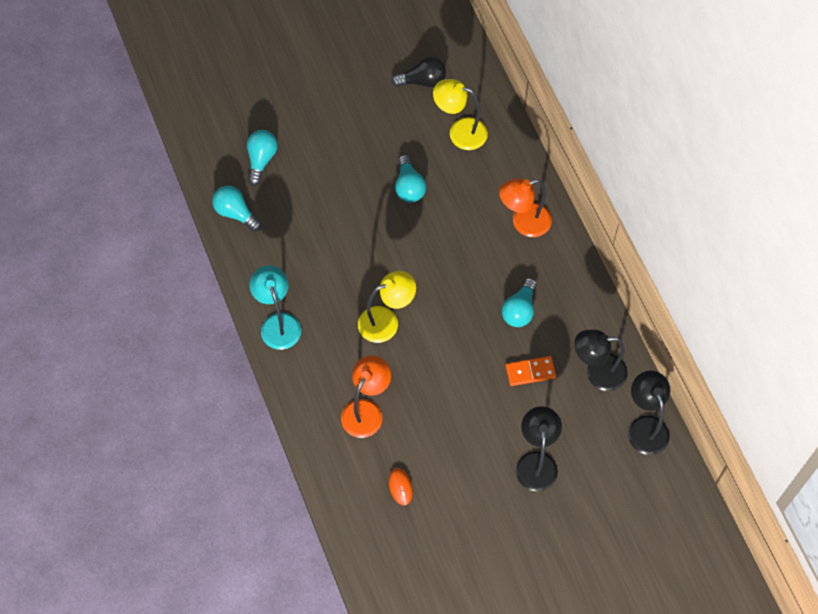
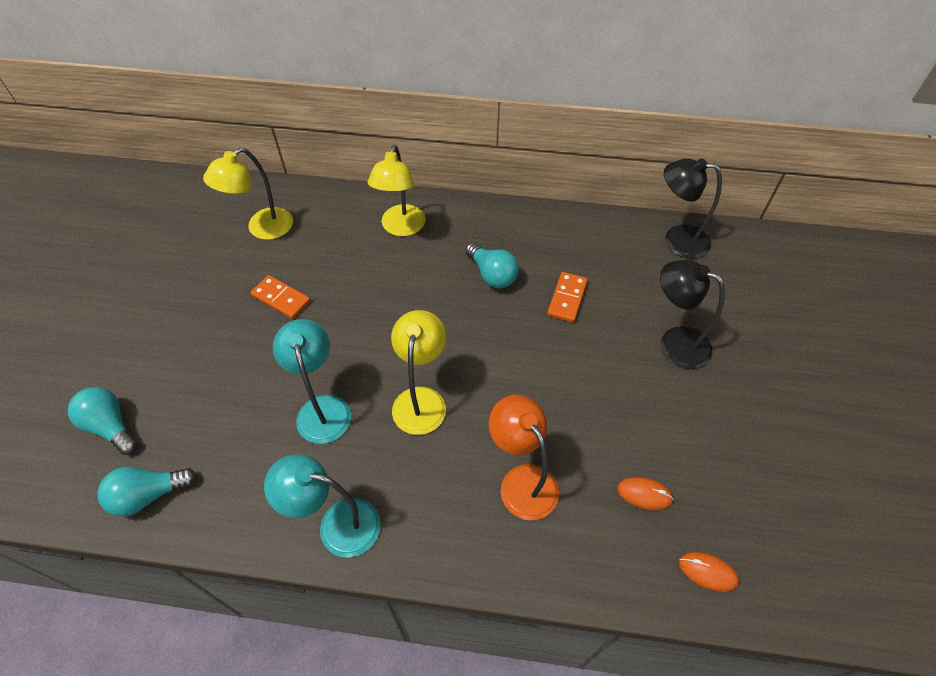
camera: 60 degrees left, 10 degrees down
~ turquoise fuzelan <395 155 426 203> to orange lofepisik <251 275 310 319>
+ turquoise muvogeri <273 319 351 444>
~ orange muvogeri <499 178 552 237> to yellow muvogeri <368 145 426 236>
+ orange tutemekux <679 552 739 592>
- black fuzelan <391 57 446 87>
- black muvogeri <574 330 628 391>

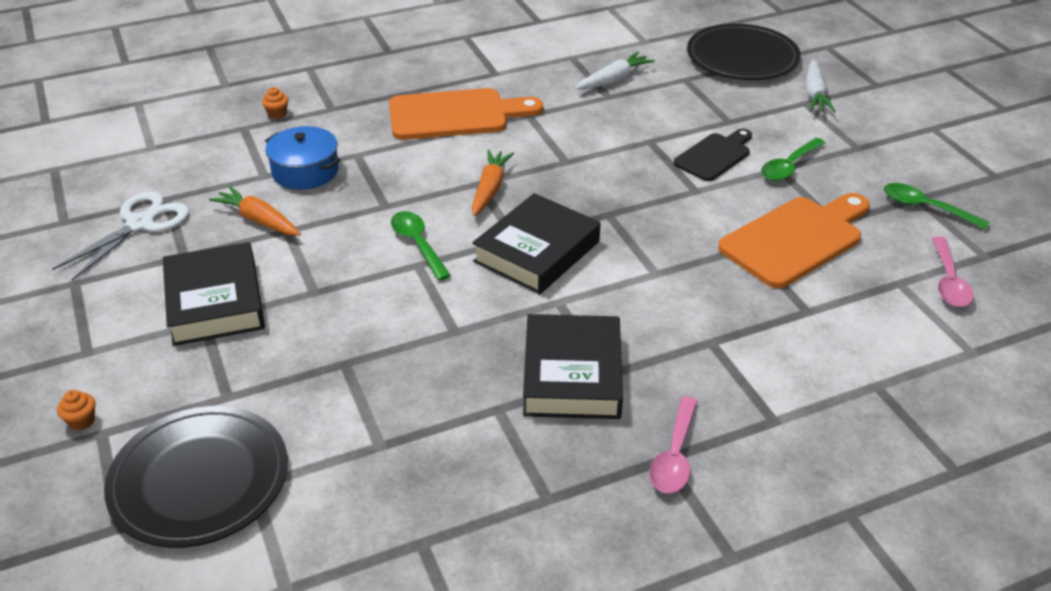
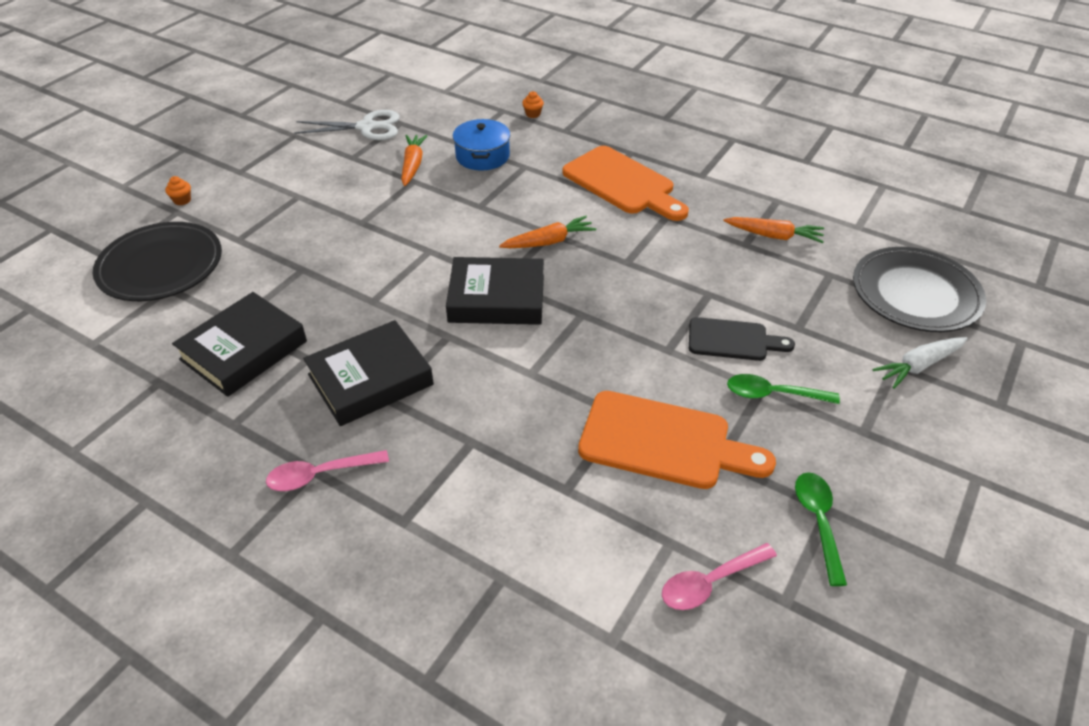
camera: 55 degrees right, 5 degrees up
~ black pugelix <163 242 265 346> to <172 292 307 397>
~ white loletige <575 52 655 90> to orange loletige <723 217 824 243>
- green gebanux <391 211 451 281>

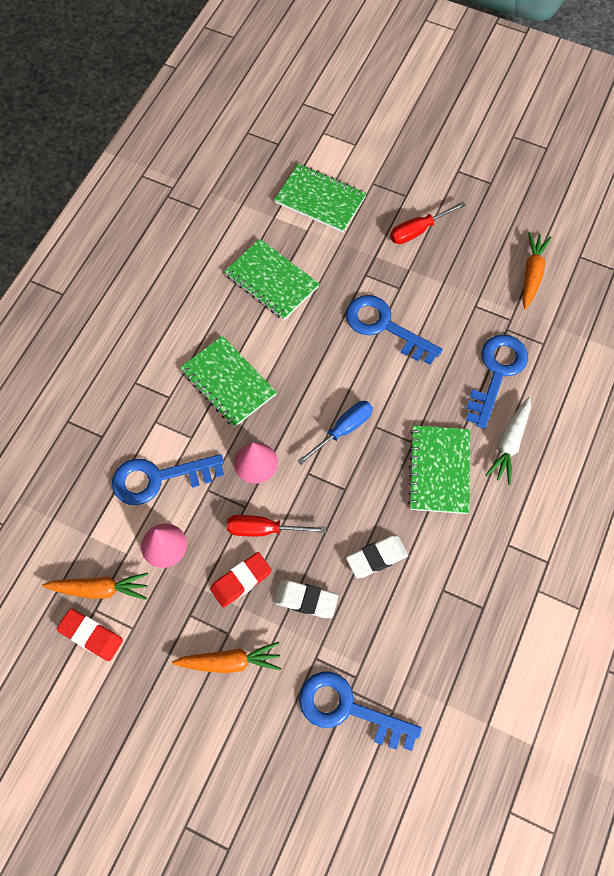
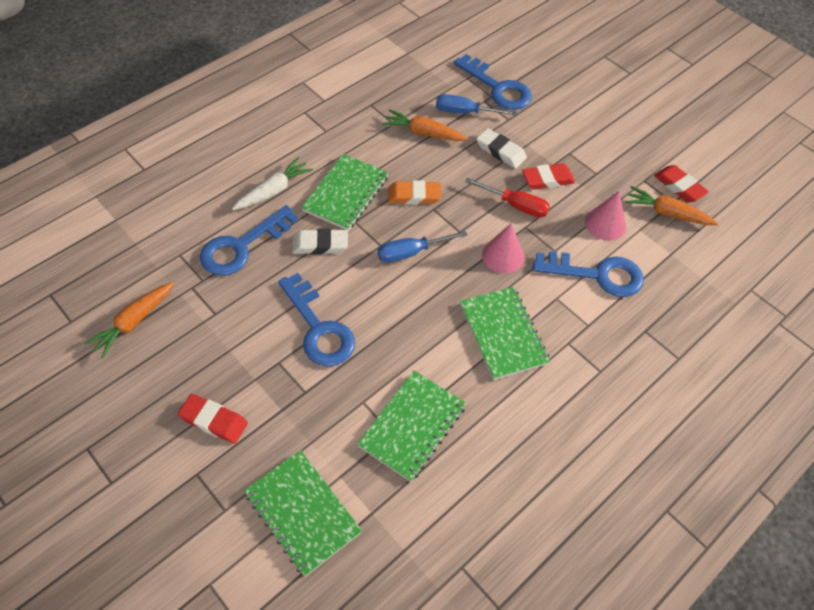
camera: 160 degrees left, 10 degrees down
~ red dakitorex <390 202 466 244> to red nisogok <178 394 248 444>
~ white nisogok <346 535 408 578> to <292 228 348 255>
~ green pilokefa <224 239 319 320> = <357 370 466 482> 60 degrees clockwise
~ orange loletige <172 642 281 673> to <382 109 467 141>
+ orange nisogok <388 180 441 205>
+ blue dakitorex <436 94 517 115>

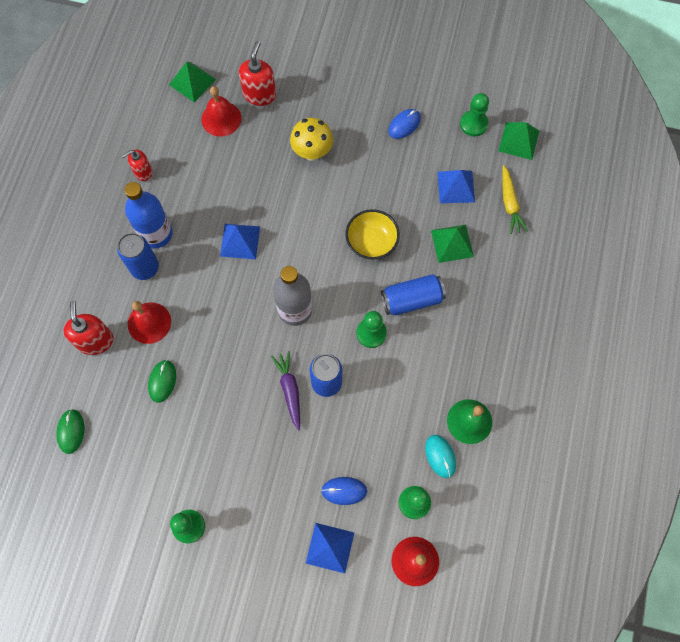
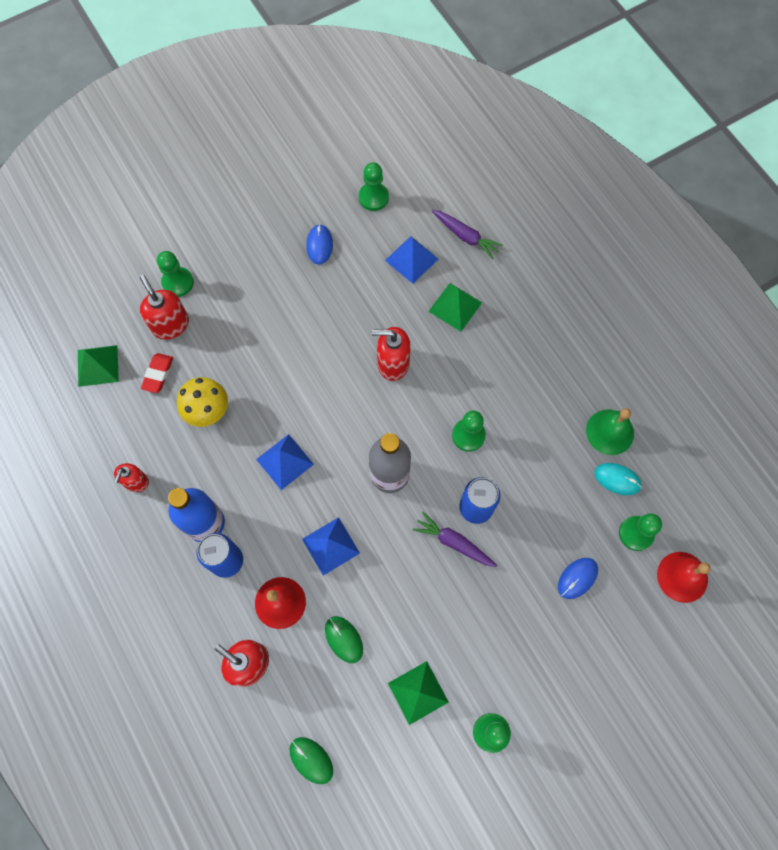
camera: 45 degrees left, 0 degrees up
~ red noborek <202 86 241 136> to red nisogok <141 353 173 393>
+ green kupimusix <157 251 194 297>
~ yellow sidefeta <290 118 333 161> to <177 377 228 427>
~ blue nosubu <306 523 354 573> to <302 517 360 575>
~ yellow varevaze <345 209 400 260> to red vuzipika <372 327 410 381>
~ green nosubu <498 122 539 160> to <388 661 449 725>
~ yellow loletige <502 165 528 234> to purple loletige <432 210 503 259>
- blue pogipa <381 274 446 315>

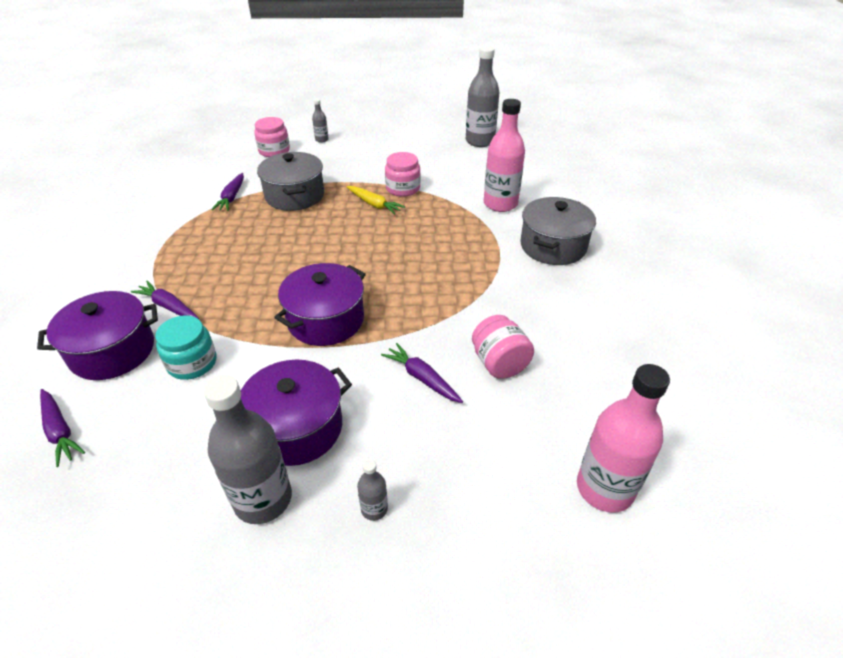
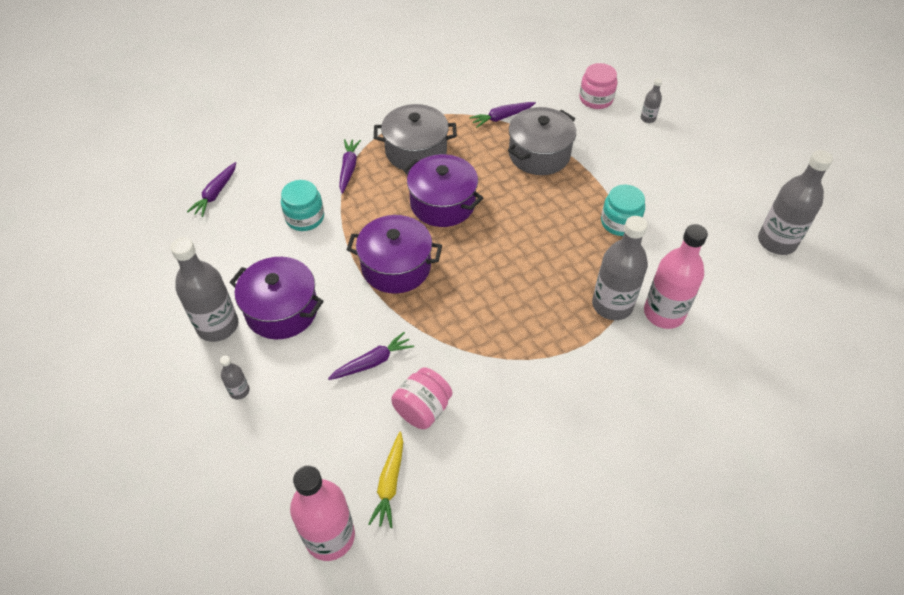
camera: 60 degrees right, 10 degrees up
~ purple loletige <381 343 463 403> = <328 332 414 380> 45 degrees clockwise
~ yellow loletige <347 186 405 215> to <368 431 403 528>
~ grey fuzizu <520 197 596 265> to <374 104 457 171>
~ purple fuzizu <37 291 158 380> to <403 154 483 227>
+ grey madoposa <592 216 648 320>
~ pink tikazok <385 152 420 197> to turquoise tikazok <601 185 645 236>

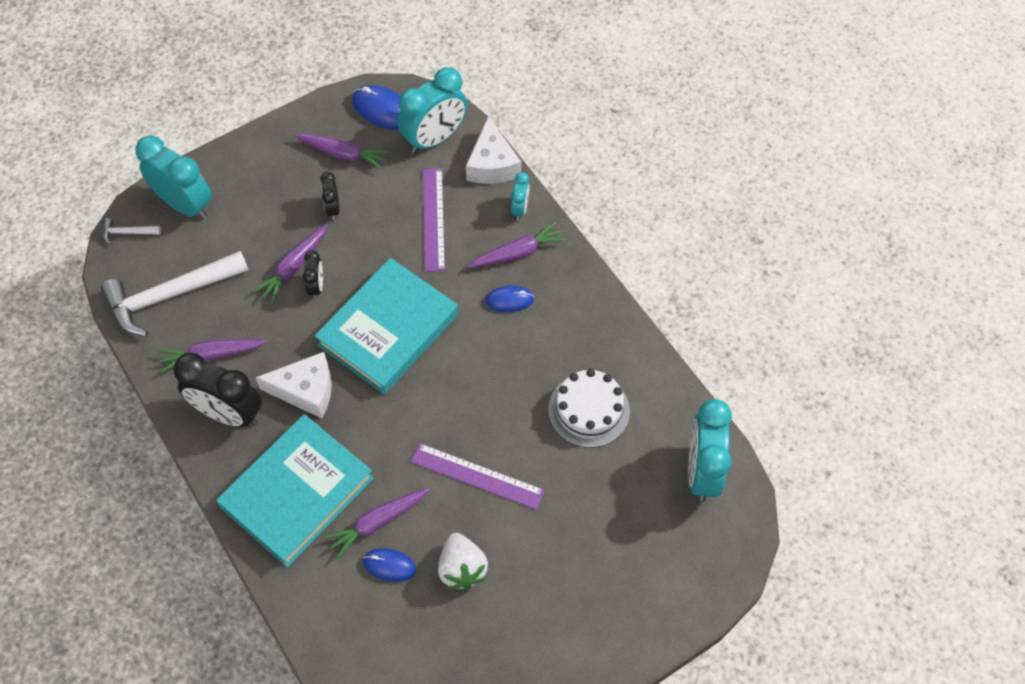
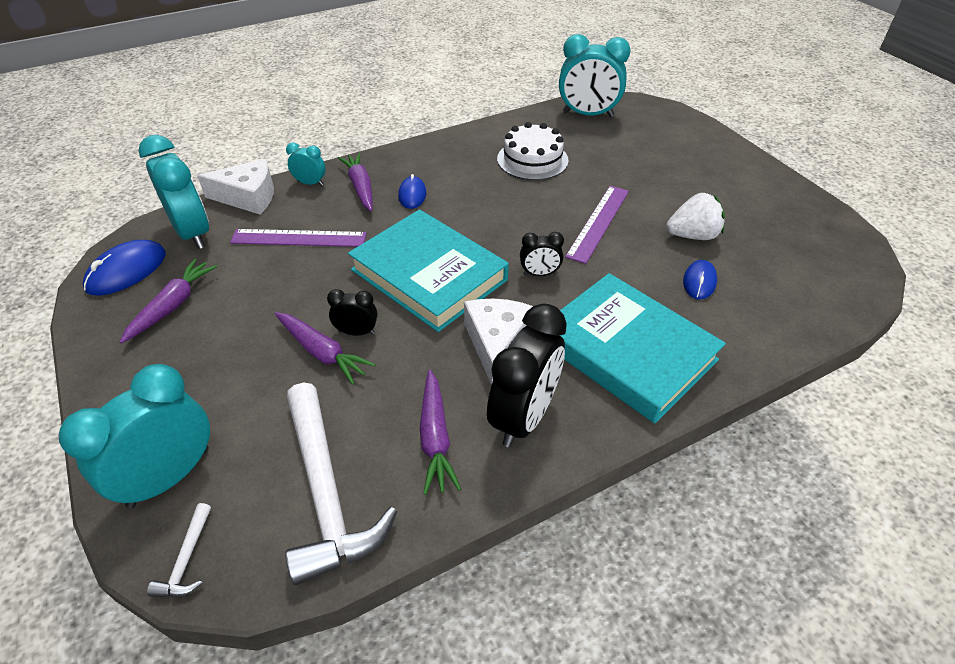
camera: 85 degrees left, 15 degrees down
~ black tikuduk <320 172 340 220> to <520 232 564 276>
- purple loletige <323 488 429 559>

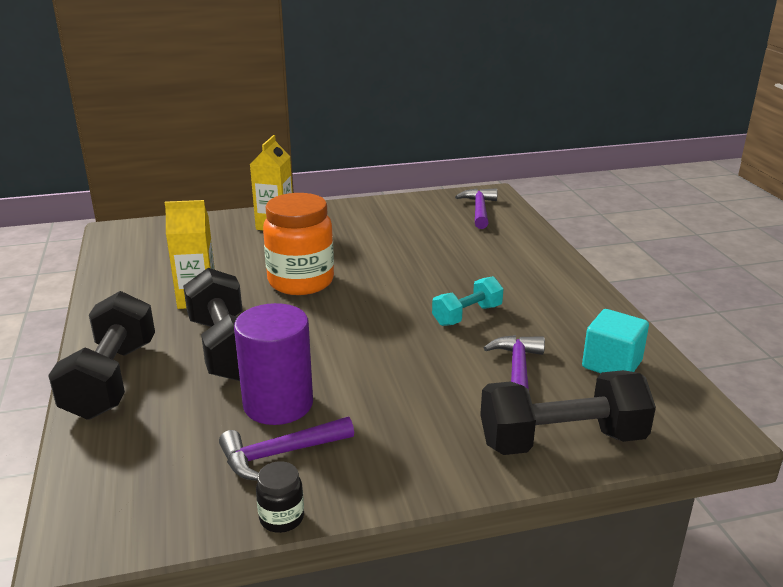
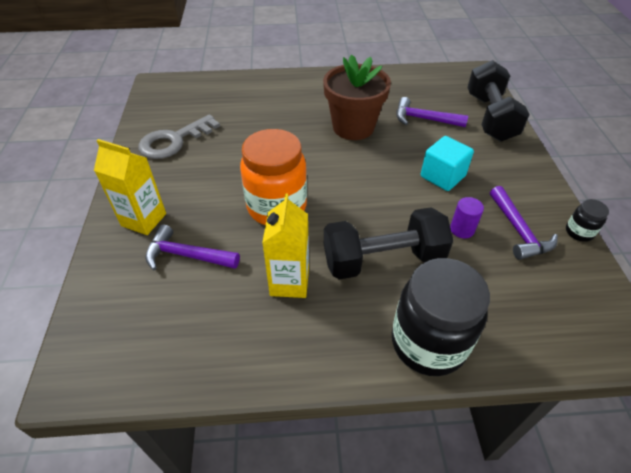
camera: 80 degrees left, 20 degrees up
+ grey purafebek <138 114 220 159>
~ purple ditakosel <455 188 498 229> to <145 225 240 270>
~ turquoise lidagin <432 276 503 326> to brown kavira <323 55 391 140>
~ black lidagin <48 291 155 419> to black tikazok <392 258 490 376>
~ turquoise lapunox <582 309 649 373> to <421 136 474 191>
~ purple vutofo <234 303 313 425> = <450 197 484 238> x0.47

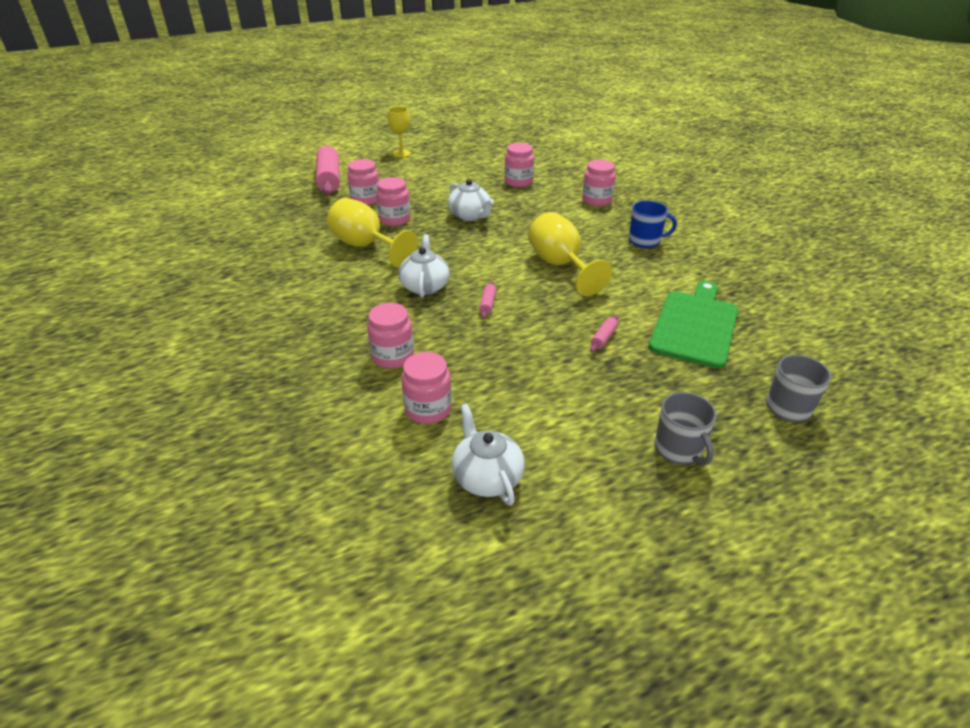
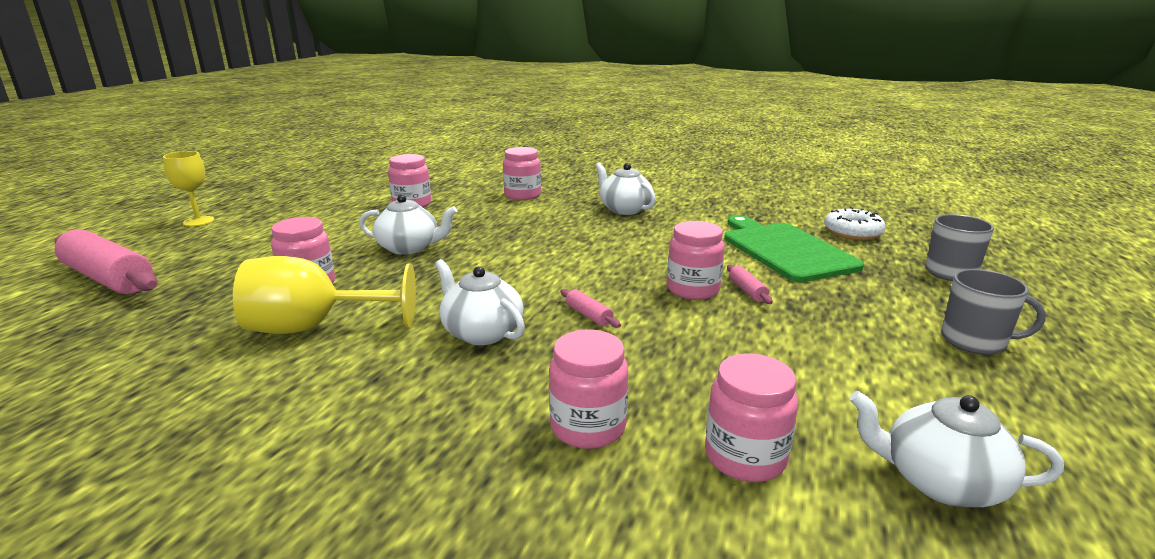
camera: 45 degrees left, 15 degrees down
~ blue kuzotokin <629 201 677 248> to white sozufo <595 162 656 215>
~ pink tikazok <347 159 379 205> to <667 221 725 300>
+ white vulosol <824 207 886 240>
- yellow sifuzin <528 212 612 296>

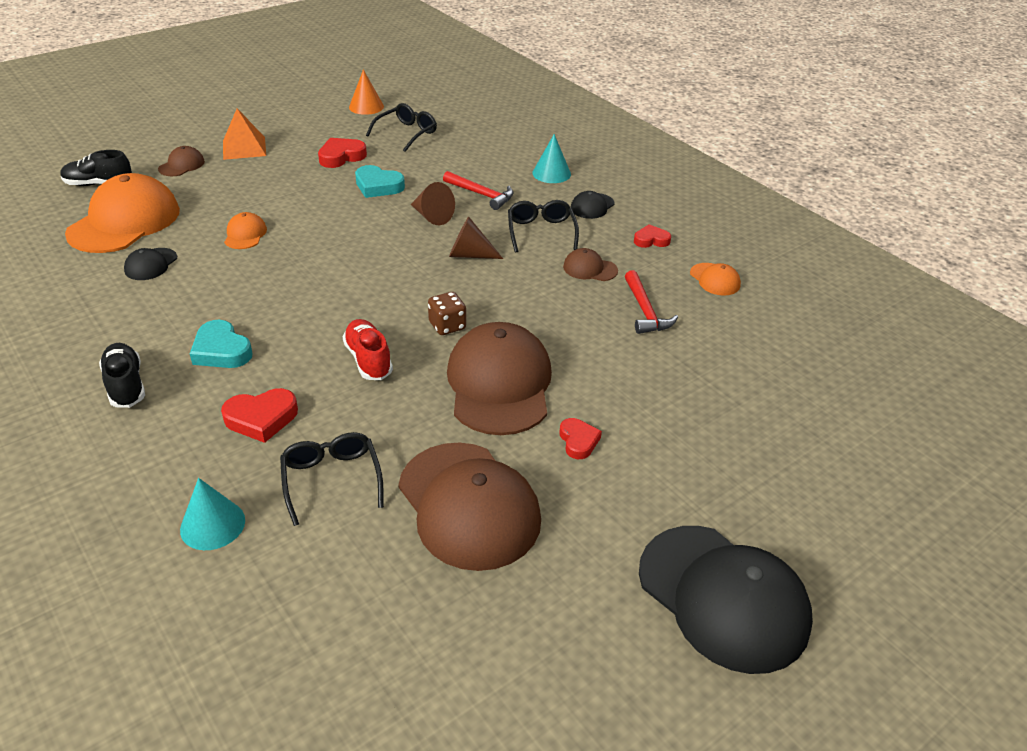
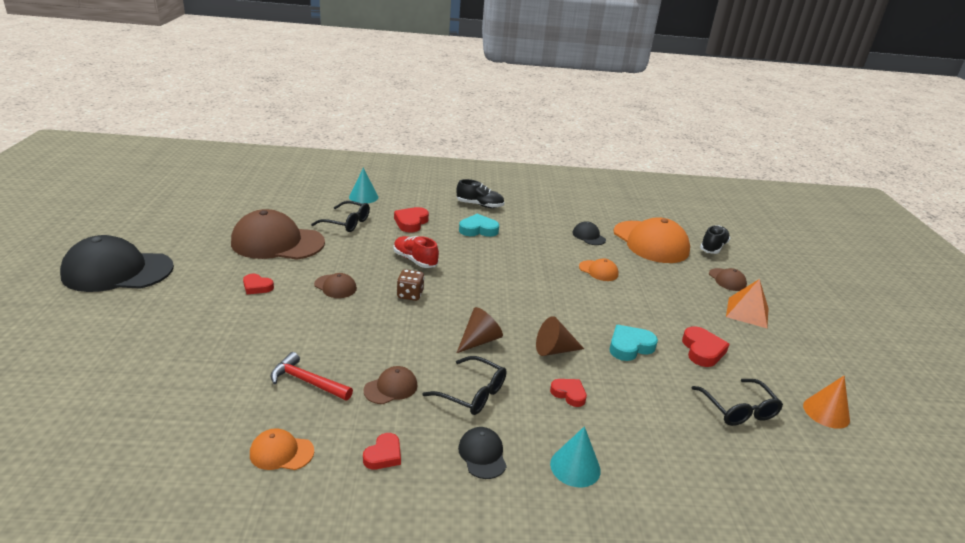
camera: 125 degrees right, 10 degrees down
~ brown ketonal <447 322 552 435> = <314 273 357 298> x0.45
~ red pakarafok <343 319 393 380> = <393 236 439 268> 150 degrees counterclockwise
~ red ditakosel <443 171 514 210> to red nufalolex <550 379 587 407>

